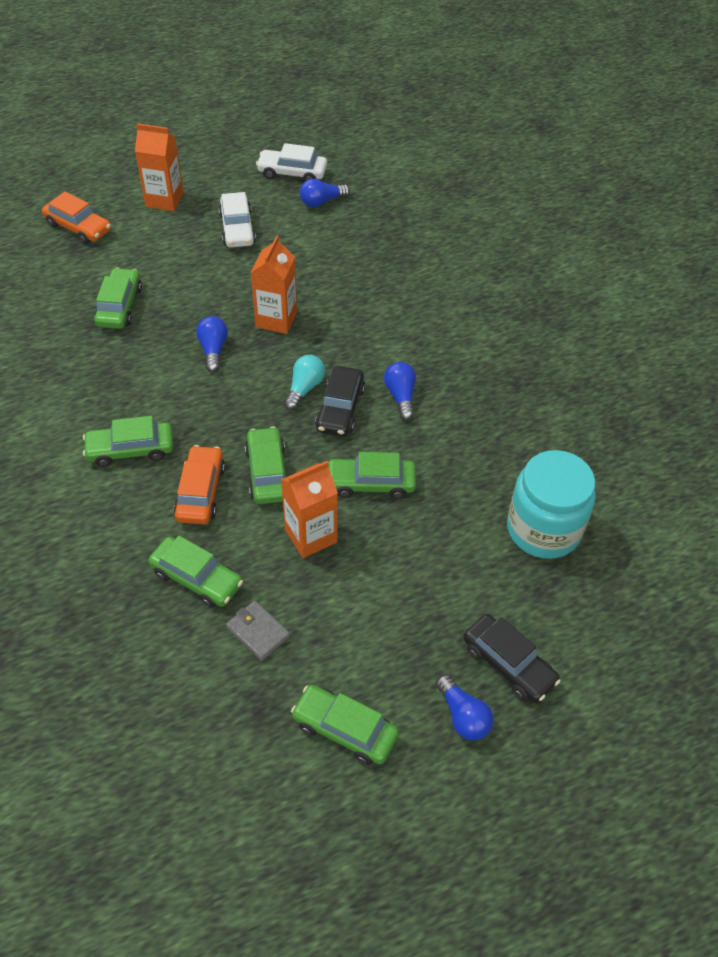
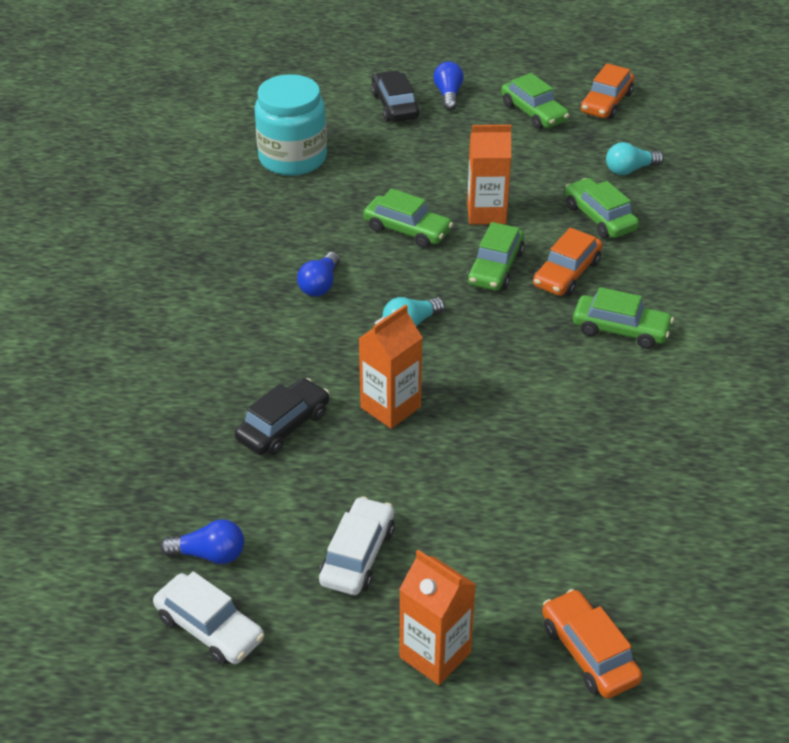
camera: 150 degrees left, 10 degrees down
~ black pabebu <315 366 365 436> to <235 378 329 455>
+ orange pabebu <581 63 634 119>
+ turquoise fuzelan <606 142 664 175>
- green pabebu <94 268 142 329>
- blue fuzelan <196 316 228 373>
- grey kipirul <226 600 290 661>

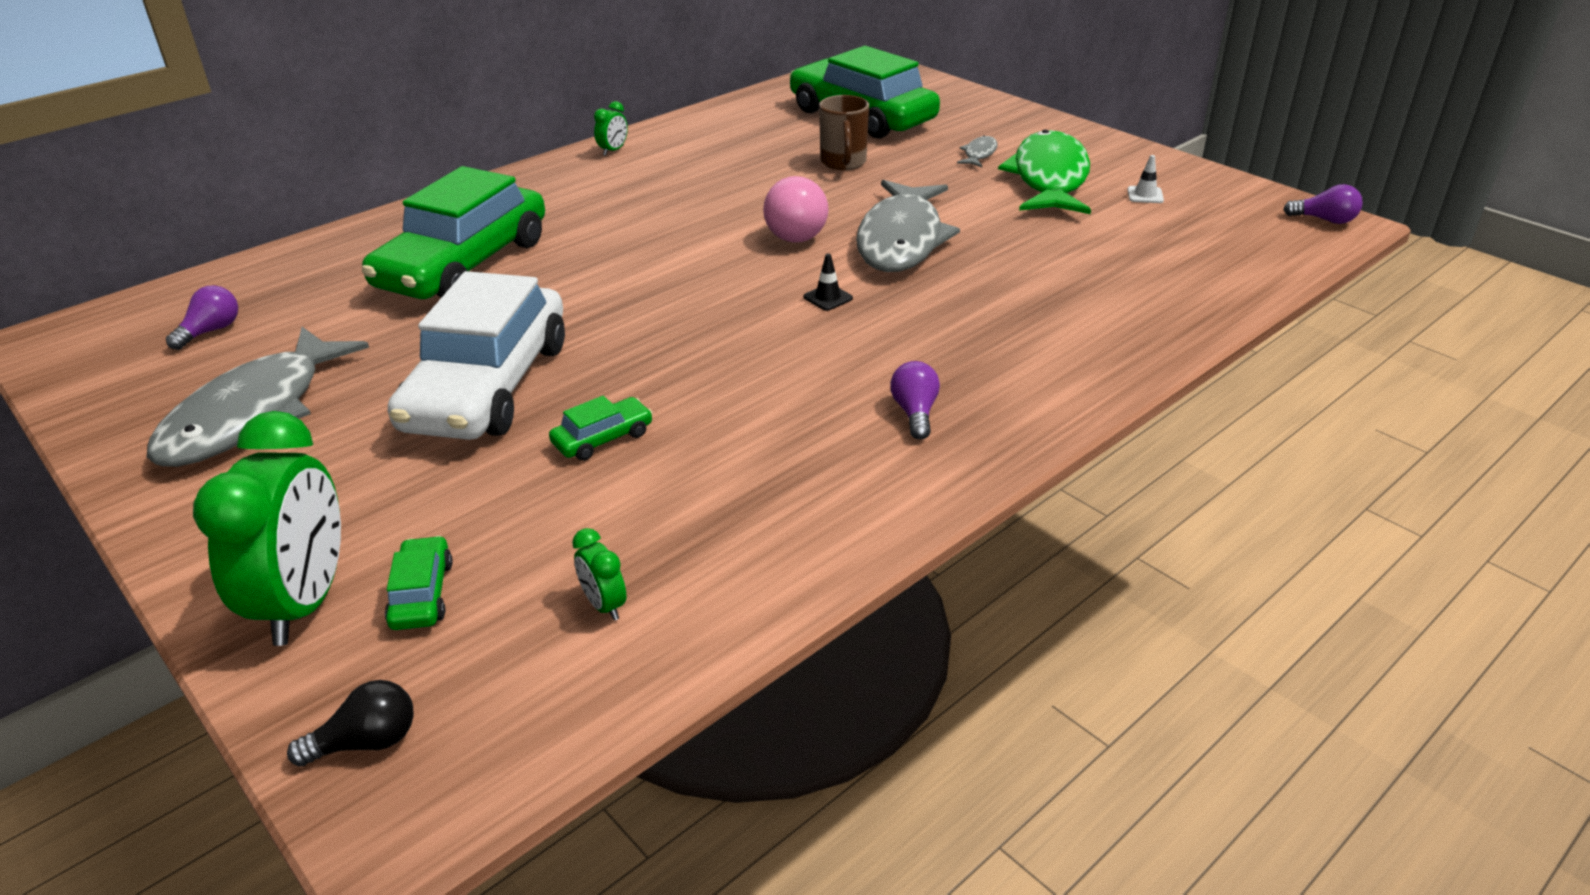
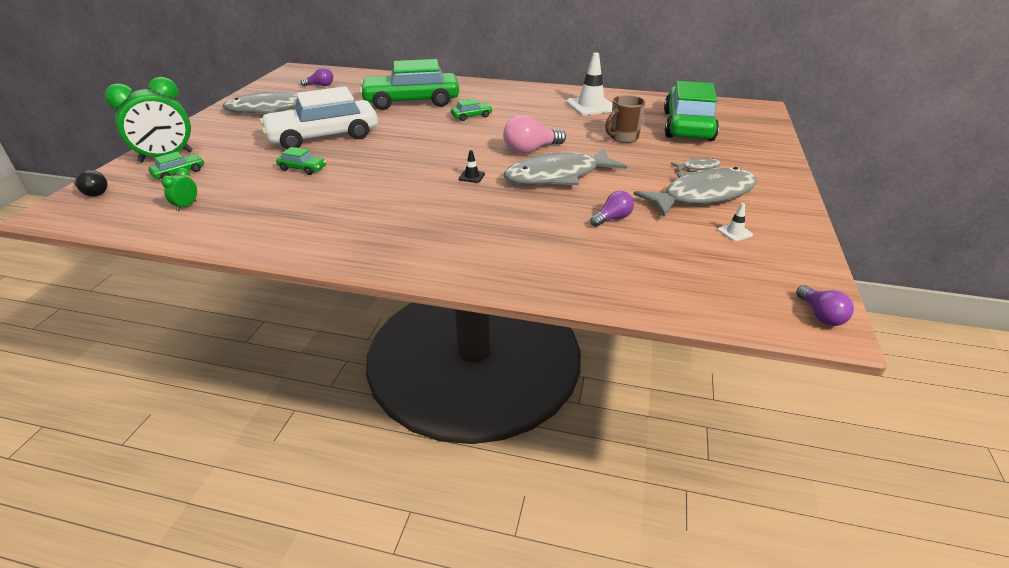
camera: 55 degrees right, 0 degrees up
+ green pabebu <451 99 493 121>
+ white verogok <566 53 613 115>
~ purple fuzelan <890 361 940 440> to <590 191 634 227>
~ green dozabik <998 130 1091 214> to grey dozabik <634 167 757 217>
- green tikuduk <594 101 628 156>

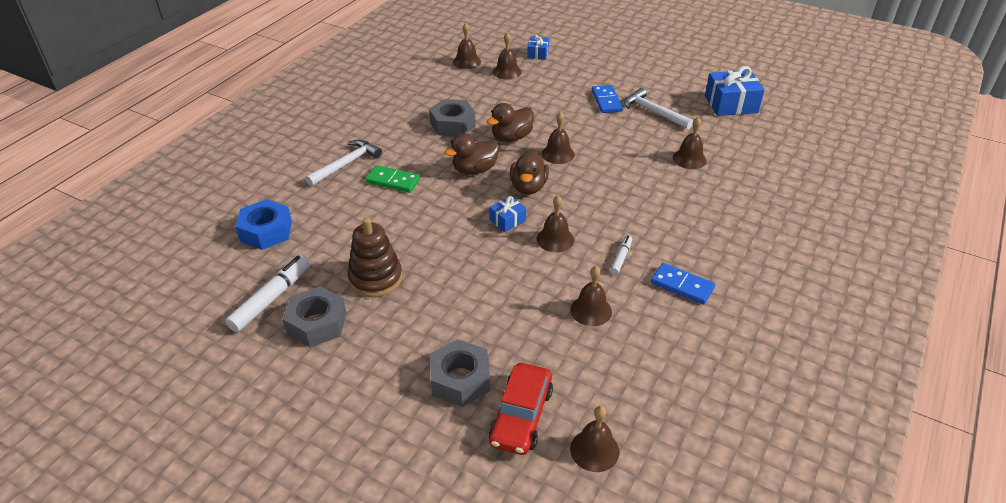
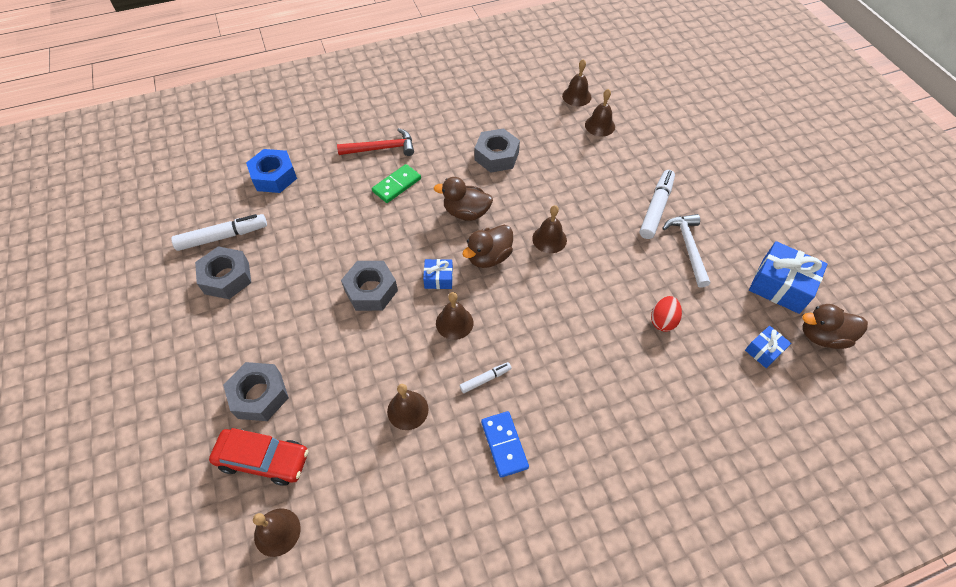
camera: 40 degrees right, 15 degrees up
~ red pabebu <489 363 553 455> = <209 428 309 486> 135 degrees counterclockwise
~ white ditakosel <305 140 382 187> to red ditakosel <337 128 414 156>
+ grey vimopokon <341 261 398 311>
~ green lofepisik <365 165 420 193> = <372 164 421 203> 75 degrees clockwise
~ blue lofepisik <592 85 623 113> to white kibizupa <640 170 675 239>
~ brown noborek <673 117 707 169> to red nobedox <651 296 682 332>
~ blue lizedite <527 34 549 60> to <745 326 791 368>
~ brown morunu <487 103 534 142> to <802 304 868 349>
- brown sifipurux <347 218 403 297>

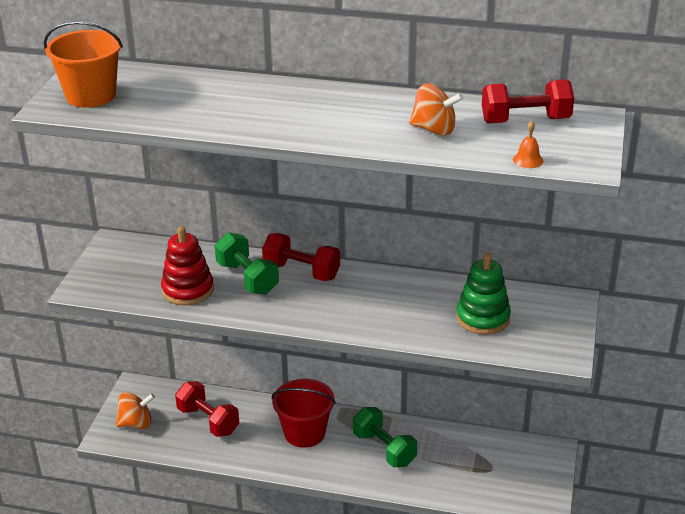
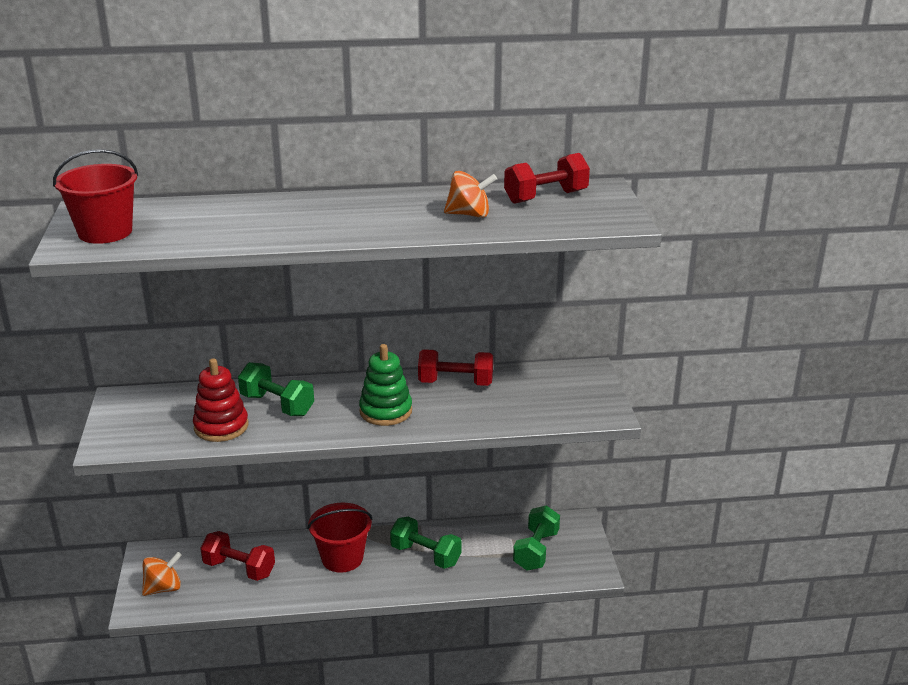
camera: 20 degrees left, 5 degrees down
~ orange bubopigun <44 21 123 108> to red bubopigun <53 149 138 244>
~ green sifipurux <456 253 511 335> to <359 344 412 426>
~ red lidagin <262 233 340 281> to <418 349 493 386>
+ green lidagin <513 506 560 571>
- orange noborek <513 121 543 168>

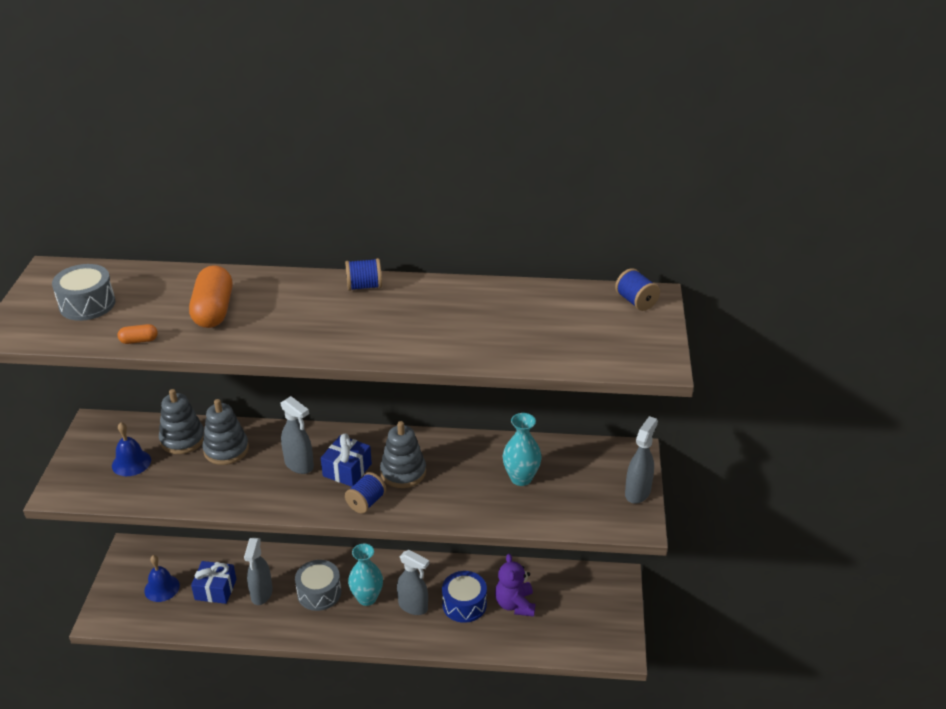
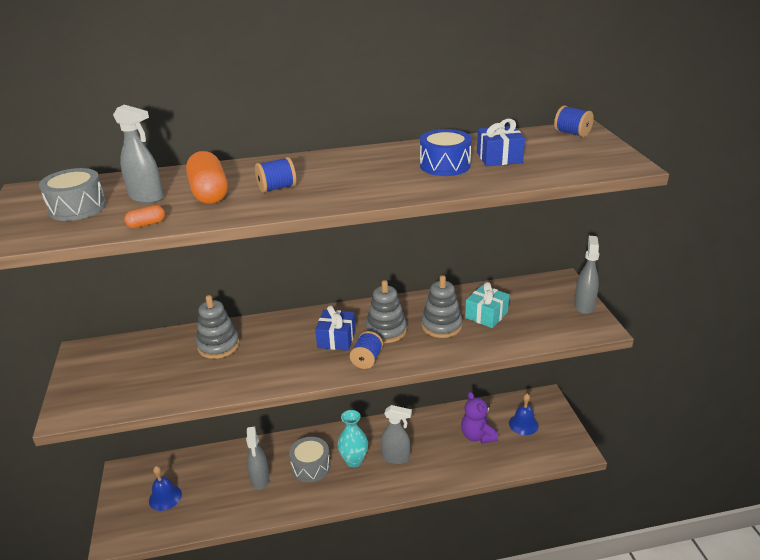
camera: 15 degrees left, 5 degrees down
~ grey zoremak <280 396 314 474> to <113 105 164 203>
~ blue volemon <345 258 382 291> to <255 157 296 193>
~ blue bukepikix <442 571 487 623> to <420 129 472 176>
~ grey sifipurux <159 389 204 454> to <421 275 462 338>
~ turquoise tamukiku <503 413 542 486> to turquoise lizedite <465 282 509 328>
~ blue lizedite <191 561 236 604> to <477 119 525 166>
~ blue noborek <112 422 151 476> to <509 394 539 435>

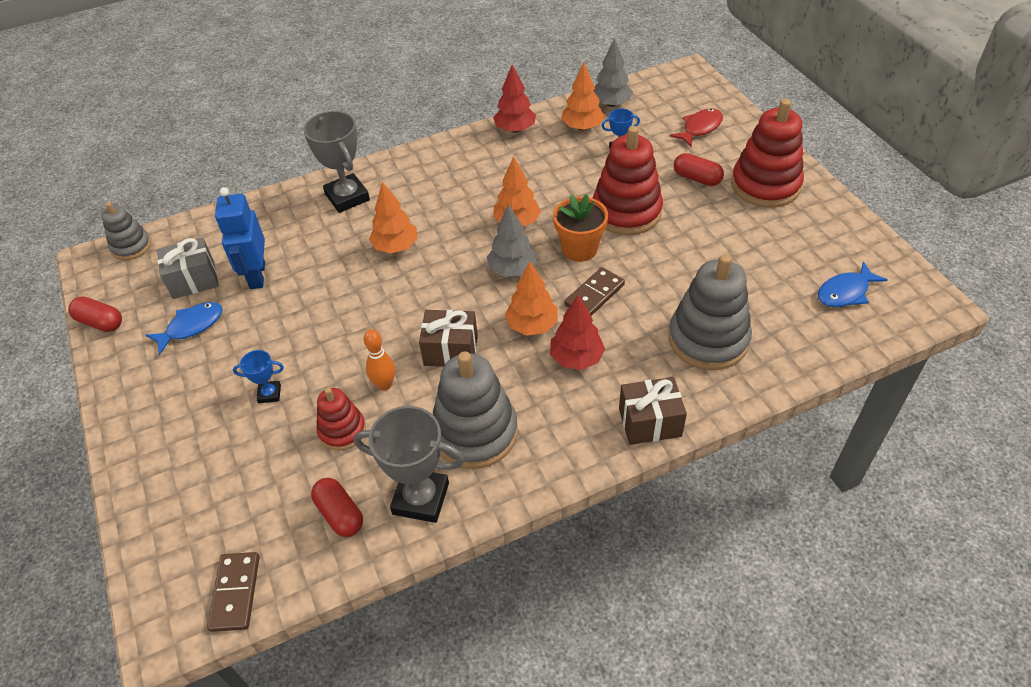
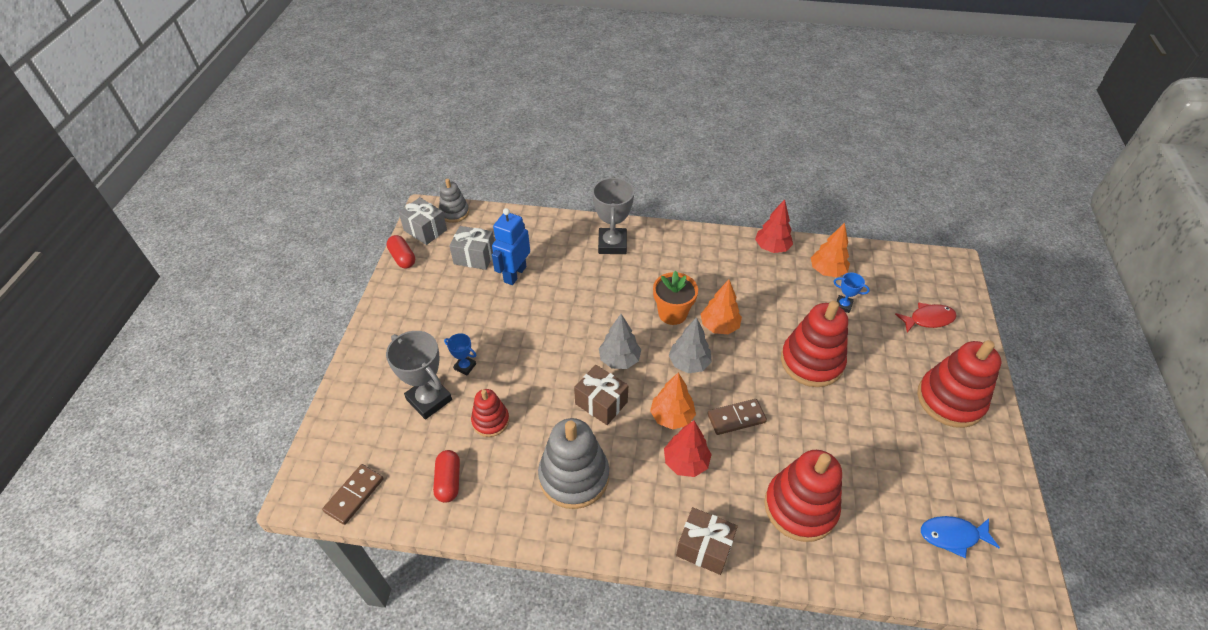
camera: 30 degrees right, 0 degrees up
~ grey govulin <354 406 465 523> to <386 331 452 419>
+ grey lizedite <398 197 447 245>
~ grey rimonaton <593 39 633 107> to <599 314 641 369>
~ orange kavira <553 194 608 262> to <653 271 698 325>
~ grey sifipurux <668 254 752 370> to red sifipurux <764 450 842 542>
- blue dozabik <146 302 223 355>
- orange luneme <363 329 395 391>
- orange rimonaton <369 182 418 253>
- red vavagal <674 153 724 186>

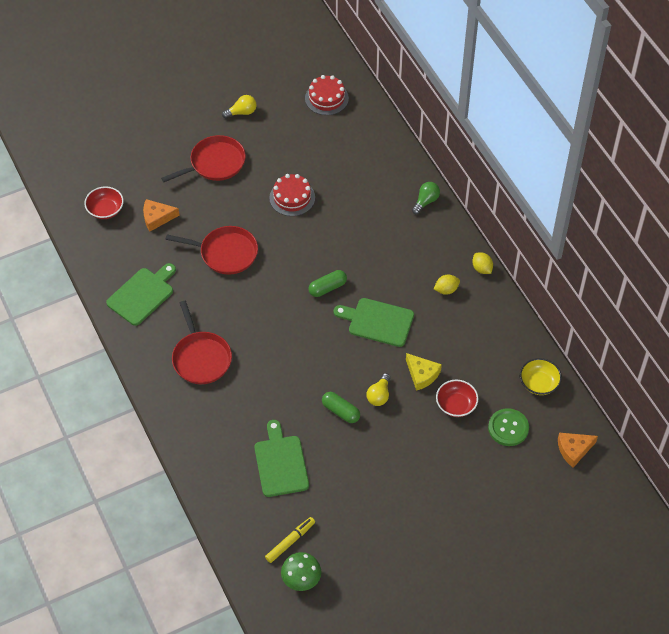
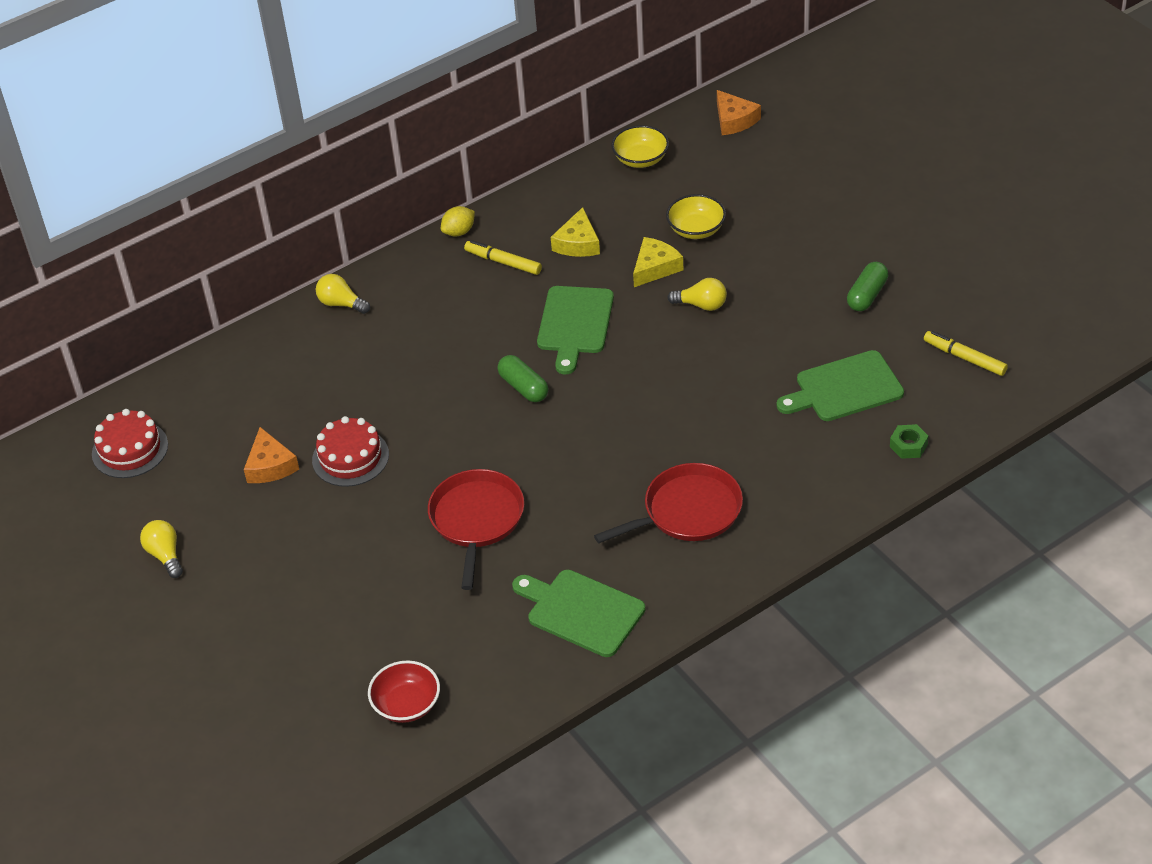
camera: 95 degrees left, 10 degrees down
~ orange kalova <143 199 179 231> to <244 427 299 483>
~ green fuzelan <412 182 440 214> to yellow fuzelan <316 274 370 314>
~ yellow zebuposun <434 275 460 295> to yellow kibizupa <464 240 542 275>
+ yellow kalova <551 207 600 257>
~ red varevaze <436 380 478 417> to yellow varevaze <666 194 726 239>
~ green vavagal <322 392 360 423> to <847 262 888 311>
+ green vimopokon <890 424 928 459>
- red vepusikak <161 135 246 182>
- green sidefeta <281 552 321 591>
- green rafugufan <488 408 529 446>

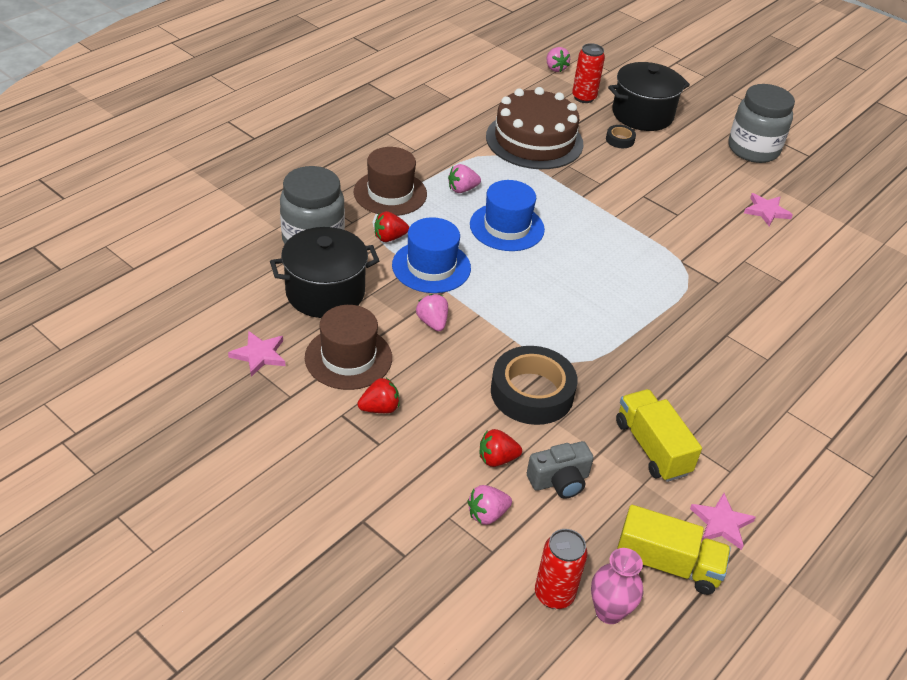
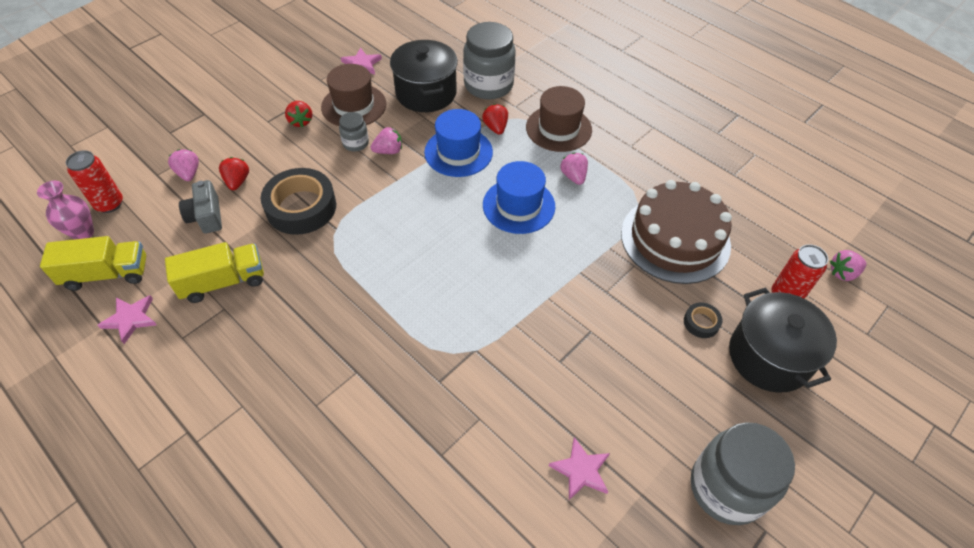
camera: 95 degrees right, 10 degrees up
~ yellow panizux <617 505 731 595> = <40 236 146 291> 120 degrees counterclockwise
+ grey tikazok <339 112 369 152>

